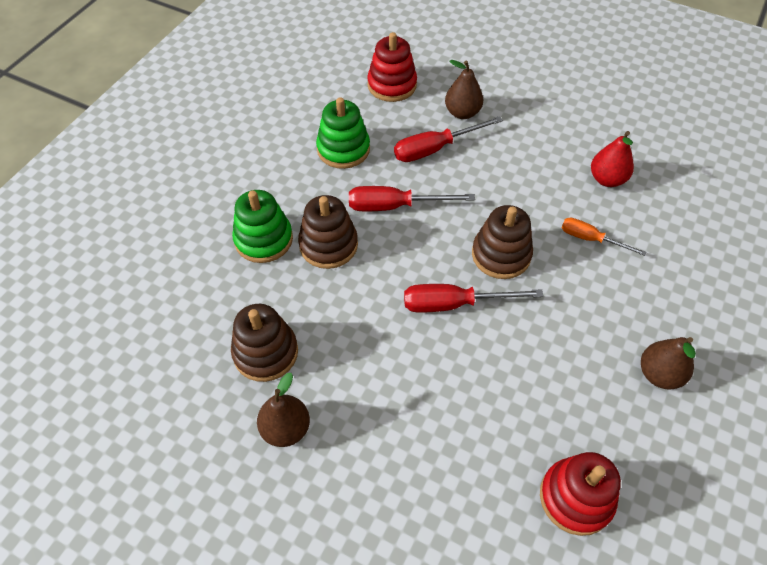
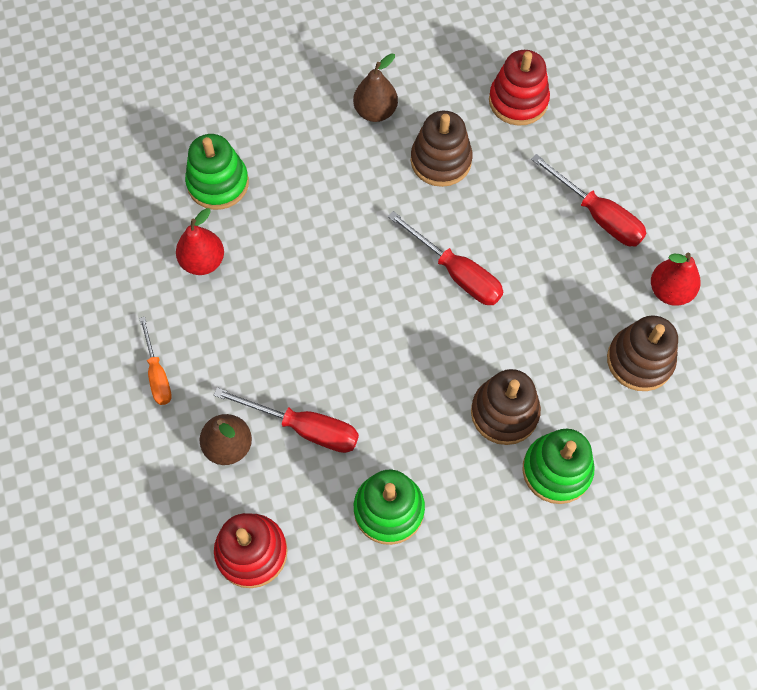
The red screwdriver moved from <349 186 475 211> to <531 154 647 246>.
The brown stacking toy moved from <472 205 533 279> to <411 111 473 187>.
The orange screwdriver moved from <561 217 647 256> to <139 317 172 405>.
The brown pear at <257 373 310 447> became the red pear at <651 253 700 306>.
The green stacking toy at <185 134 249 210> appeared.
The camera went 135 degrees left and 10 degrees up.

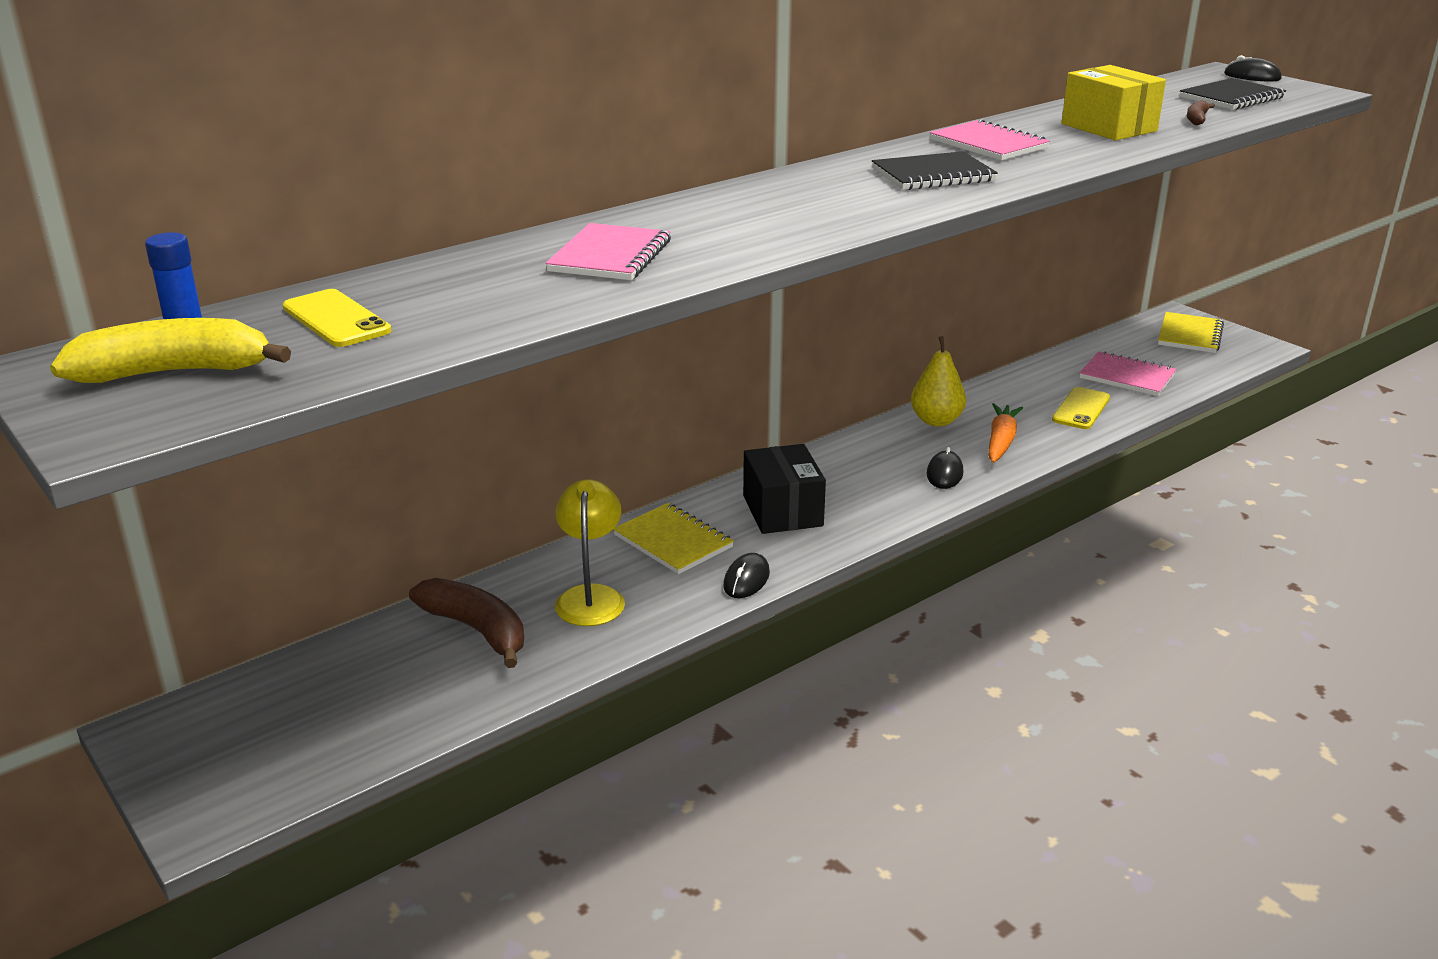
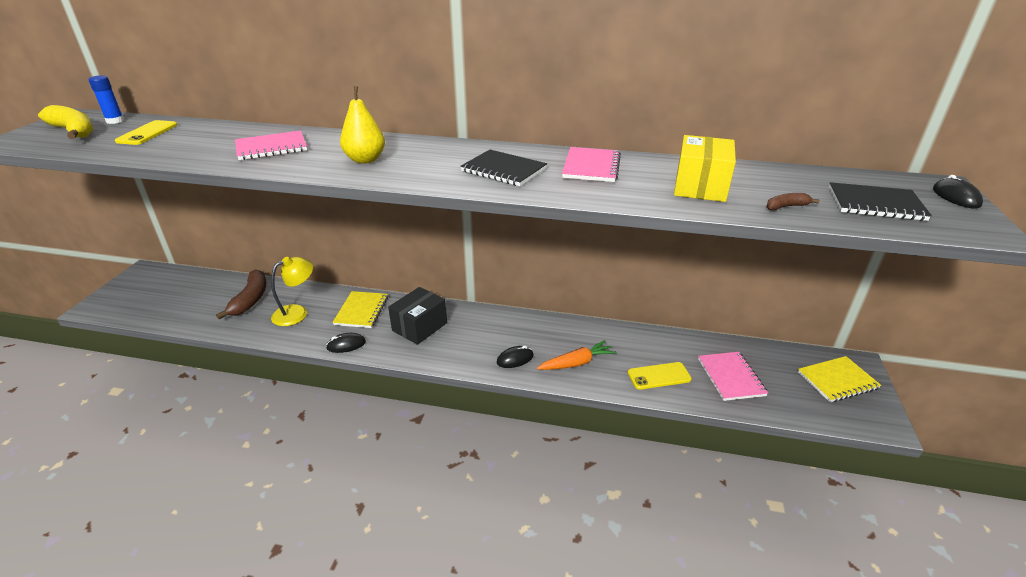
The yellow pear moved from <911 336 966 427> to <340 86 385 164>.
The camera went 50 degrees right and 5 degrees up.

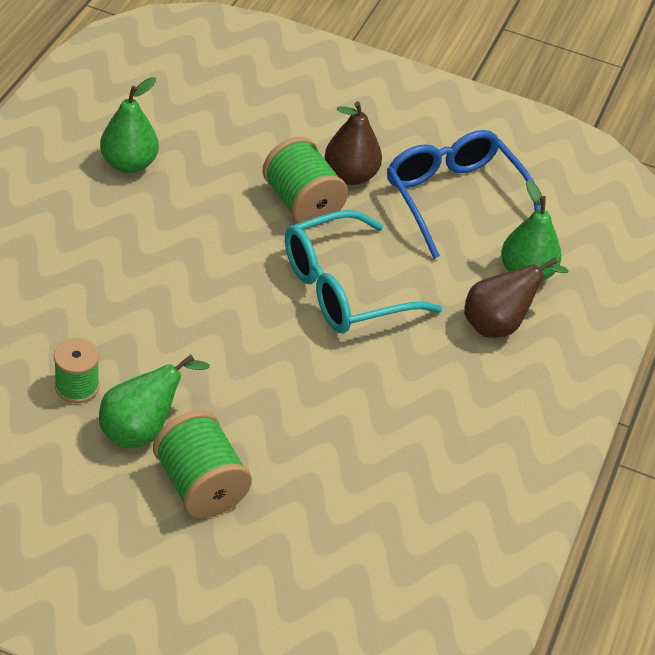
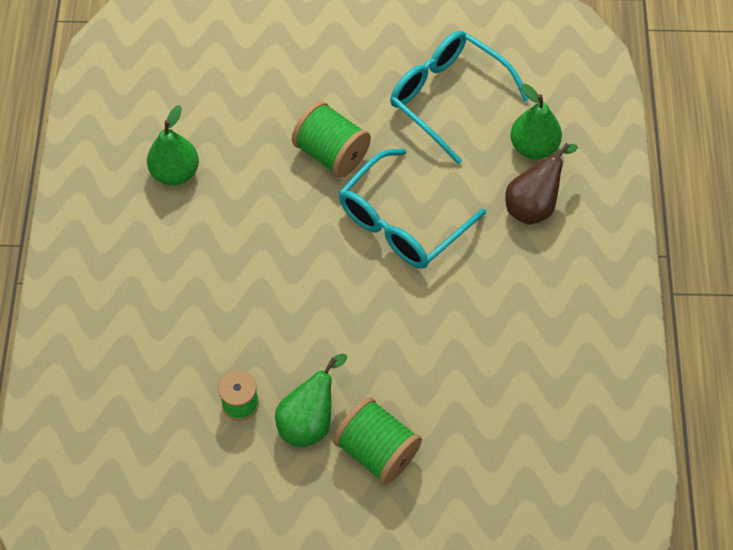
The brown pear at <324 101 382 185> disappeared.
The blue glasses at <387 130 541 259> became the turquoise glasses at <390 31 529 164>.
The camera went 15 degrees left and 15 degrees up.

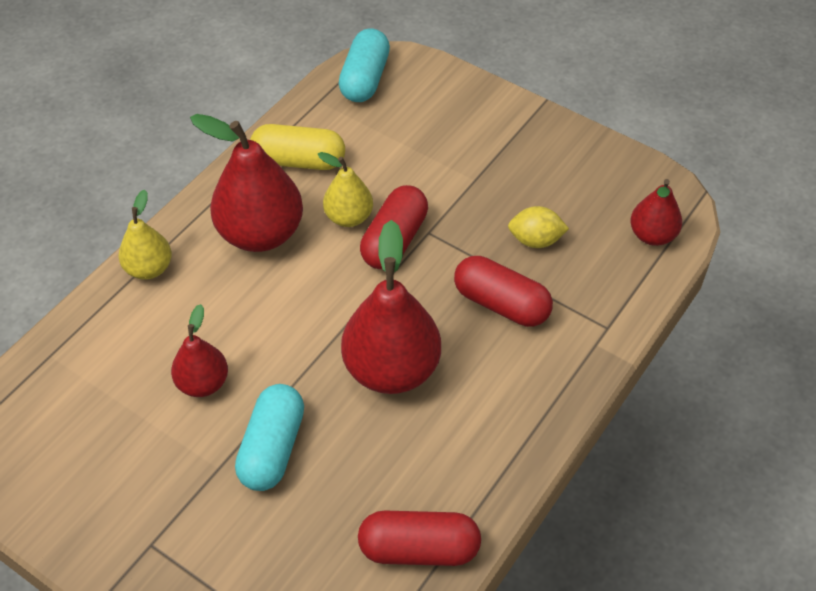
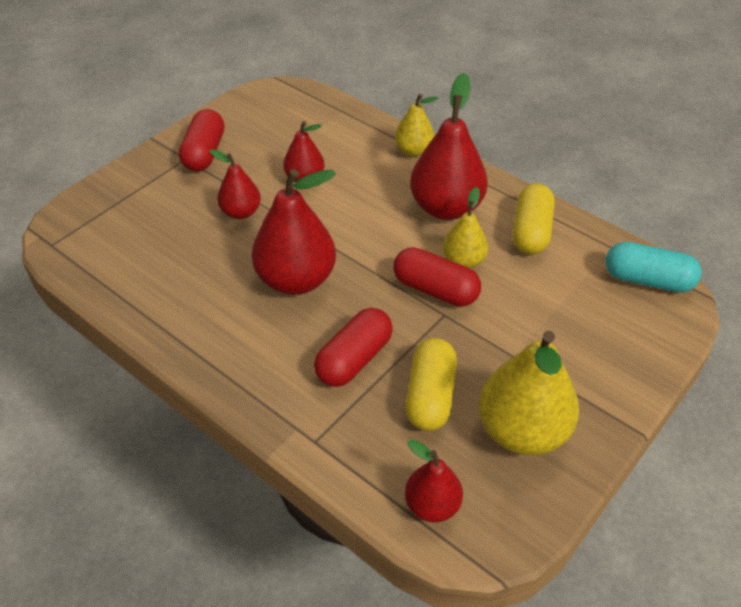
The yellow lemon at <508 206 569 248> was replaced by the yellow capsule at <406 338 457 431>.
The turquoise capsule at <235 384 304 491> was replaced by the red pear at <210 149 261 219>.
The red capsule moved from <358 511 481 566> to <179 109 224 171>.
The yellow pear at <479 331 579 455> appeared.
The camera went 95 degrees right and 5 degrees down.

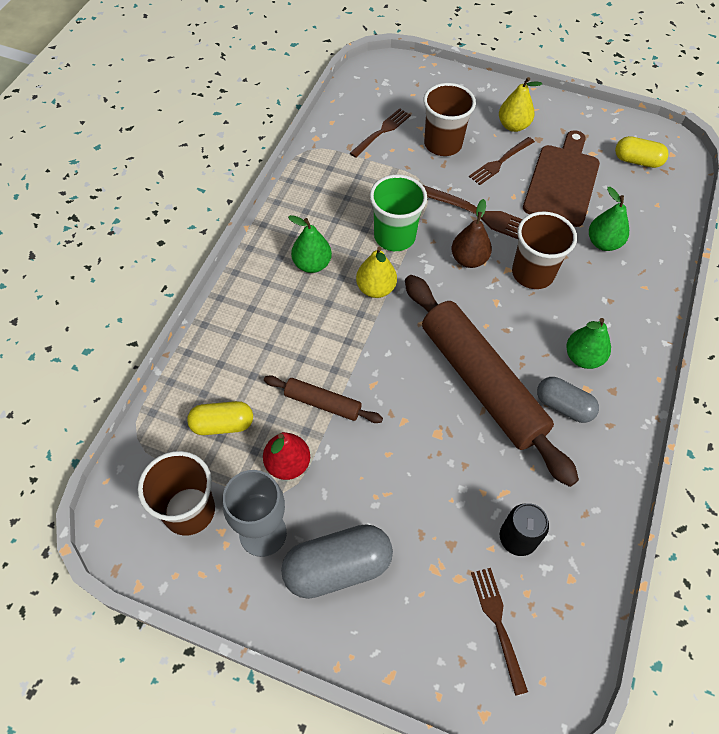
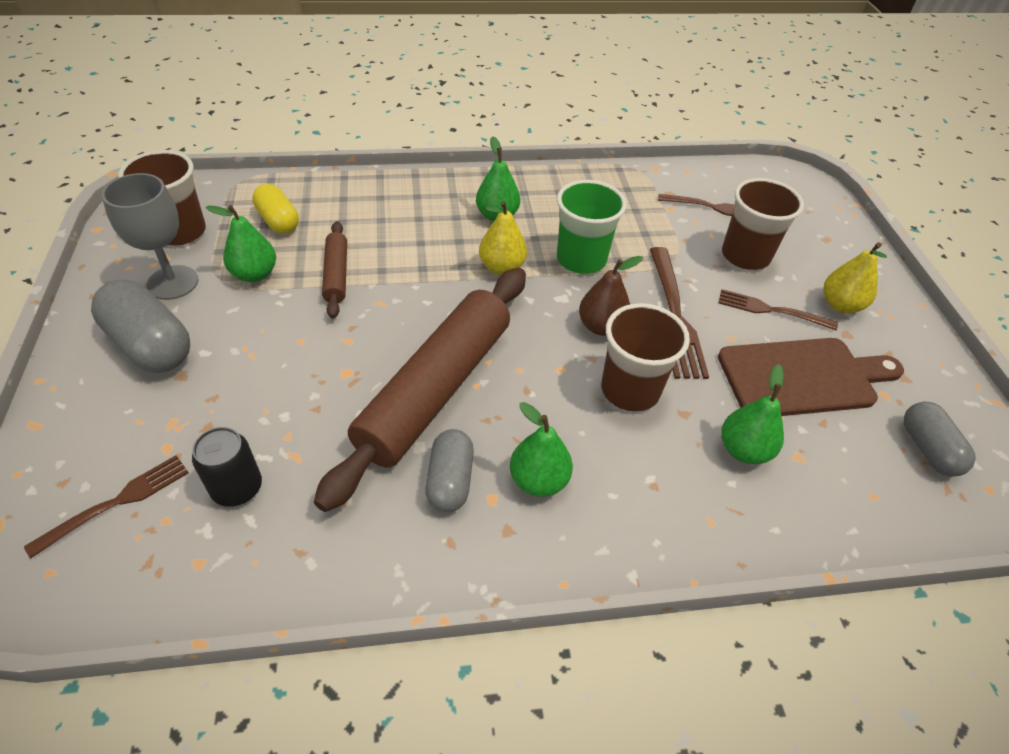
The yellow capsule at <615 136 669 168> became the grey capsule at <904 402 976 477>.
The red pear at <263 432 310 480> became the green pear at <206 205 276 282>.
The camera went 60 degrees right and 10 degrees down.

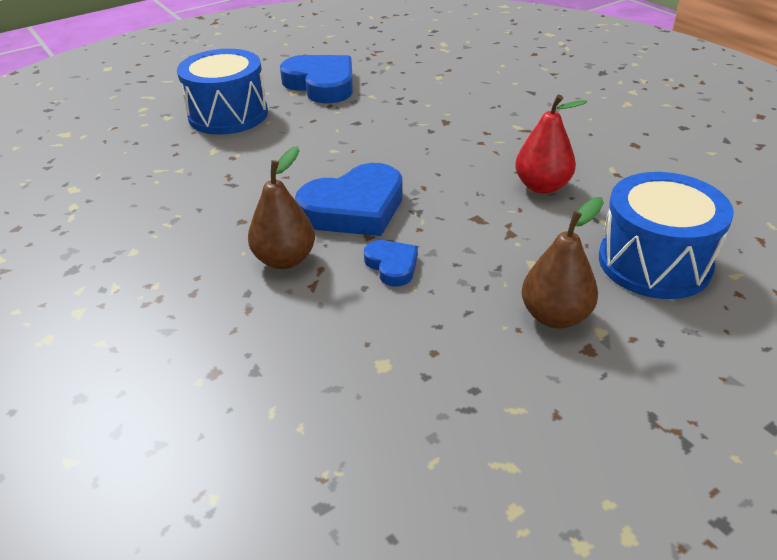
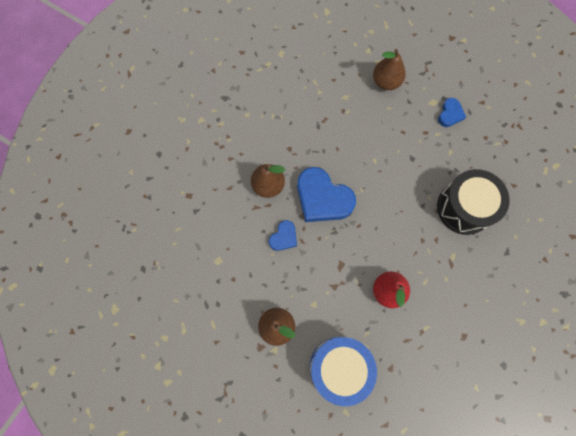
The blue drum at <177 49 268 135> was replaced by the brown pear at <373 49 406 90>.
The blue heart at <280 55 353 104> changed to 0.51 times the size.
The black drum at <437 169 510 235> appeared.
The camera went 65 degrees right and 35 degrees up.

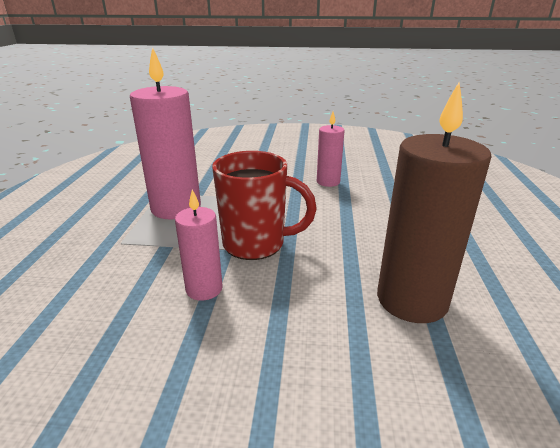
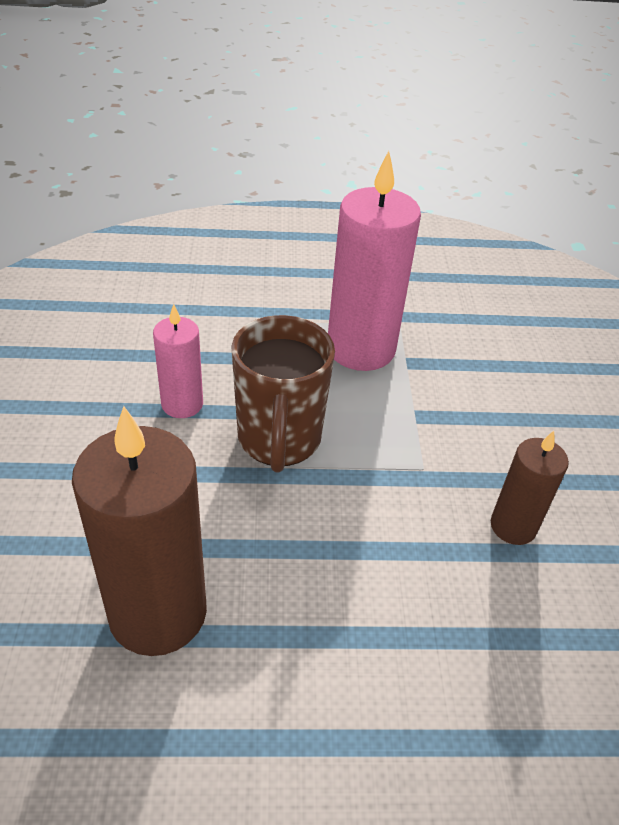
The pink candle at <317 112 345 187> became the brown candle at <491 431 569 545>.
The red mug at <212 151 317 260> became the brown mug at <231 315 335 472>.
The camera went 80 degrees right and 15 degrees up.

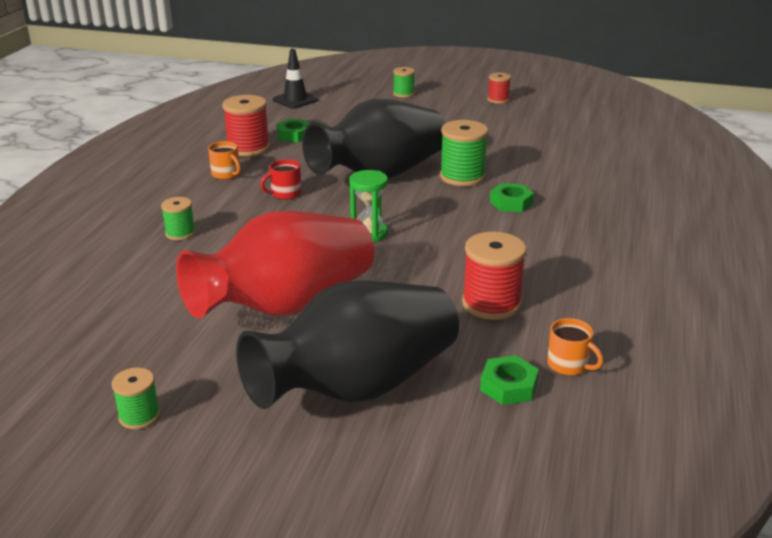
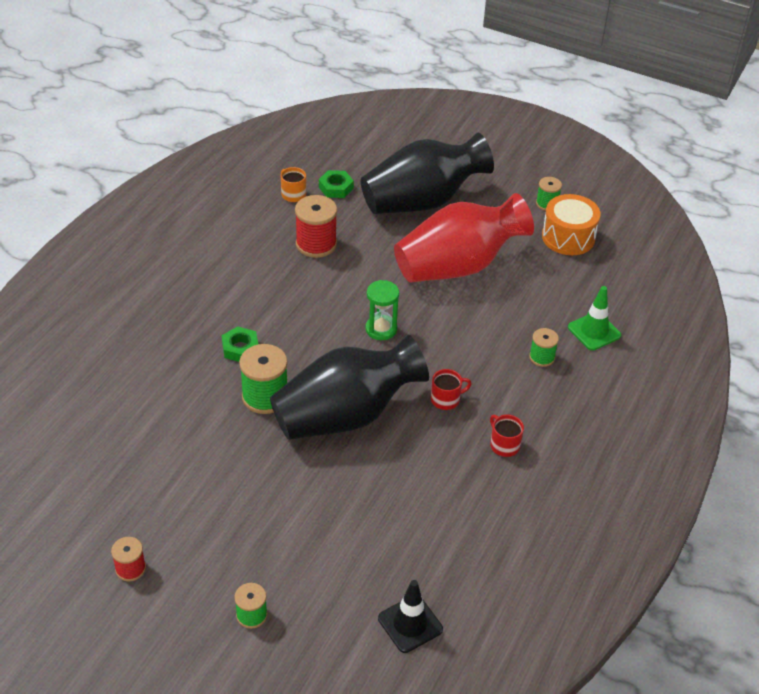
The red spool at <222 95 270 157> disappeared.
The green nut at <276 119 309 142> disappeared.
The orange mug at <208 141 241 180> became the red mug at <490 415 524 457>.
The orange drum at <542 194 601 255> appeared.
The green traffic cone at <568 286 621 350> appeared.
The camera went 170 degrees left and 15 degrees up.

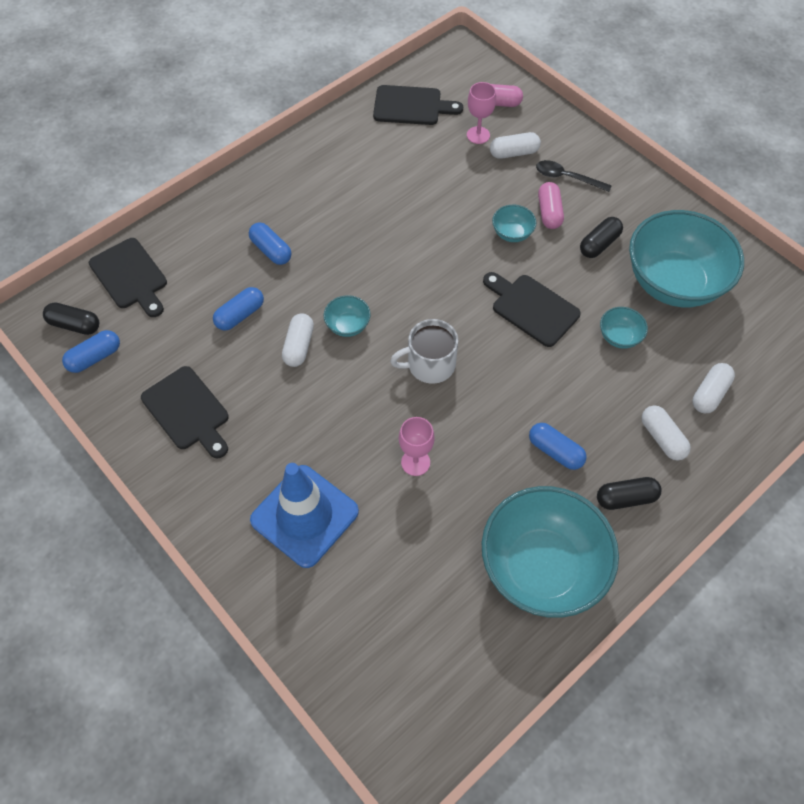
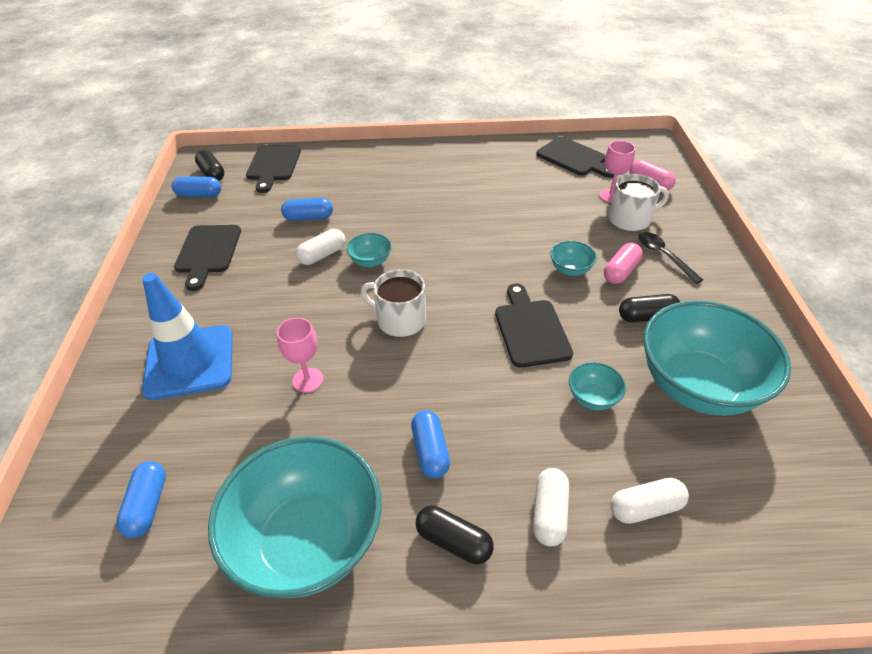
The white capsule at <490 132 541 159> was replaced by the white mug at <609 174 669 231>.
The blue capsule moved from <249 222 291 265> to <116 461 166 538>.
The camera went 40 degrees right and 15 degrees down.

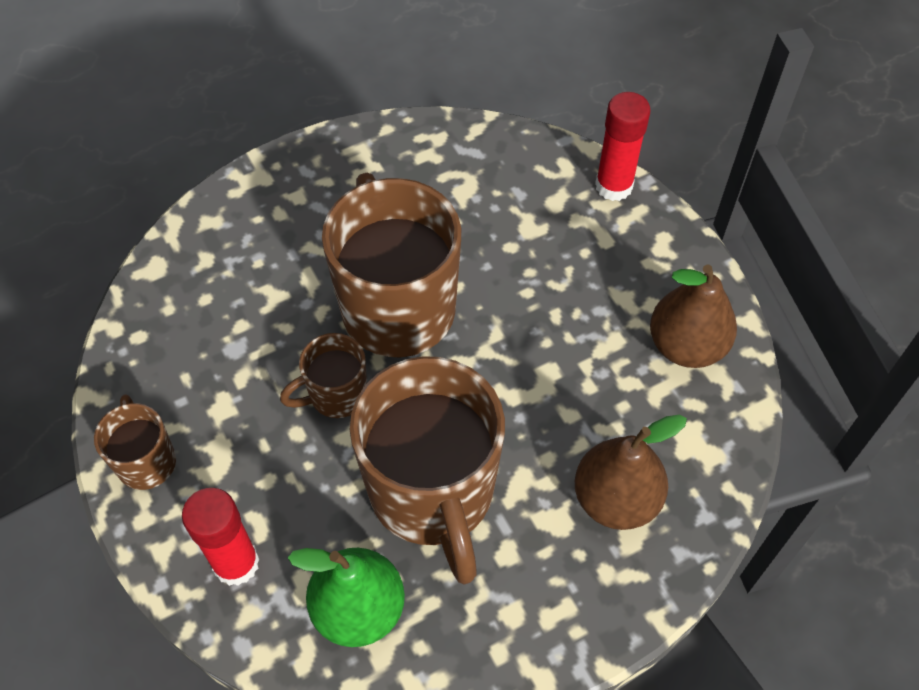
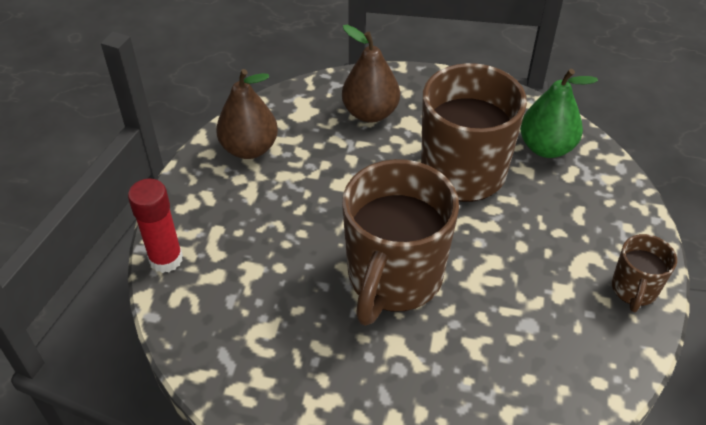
The brown mug at <280 333 367 418> disappeared.
The red glue stick at <182 488 260 586> disappeared.
The camera went 140 degrees left and 10 degrees down.

